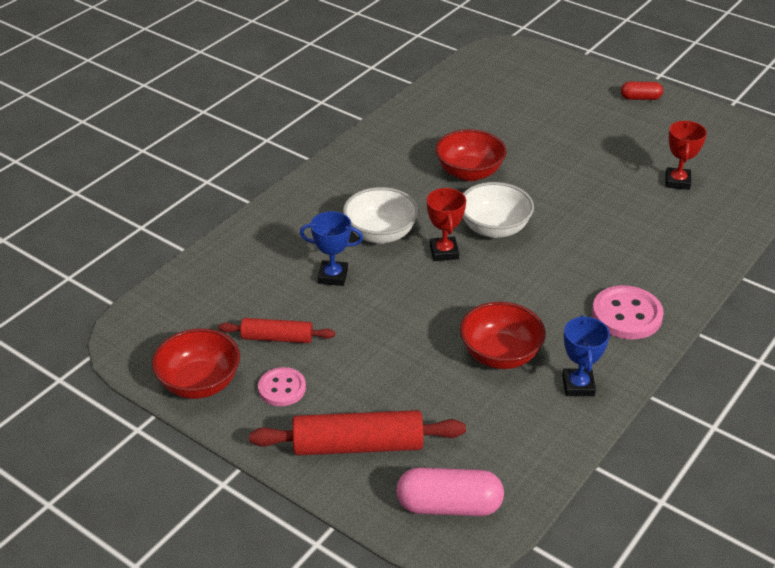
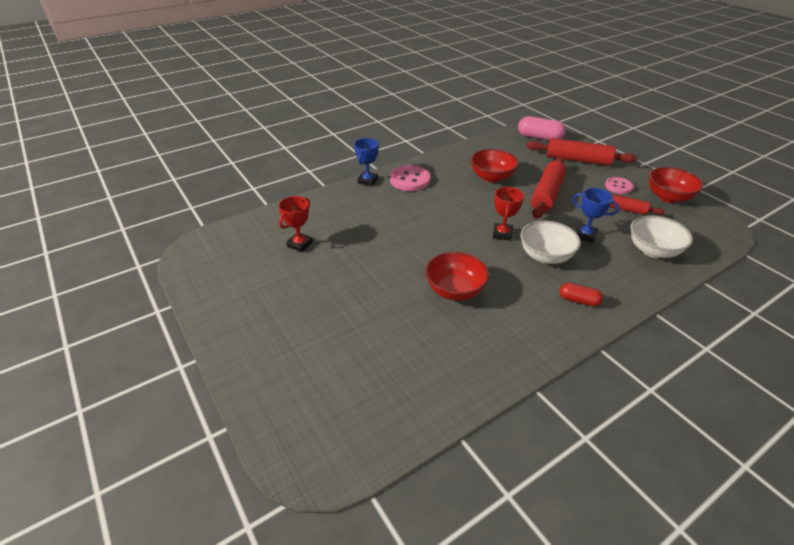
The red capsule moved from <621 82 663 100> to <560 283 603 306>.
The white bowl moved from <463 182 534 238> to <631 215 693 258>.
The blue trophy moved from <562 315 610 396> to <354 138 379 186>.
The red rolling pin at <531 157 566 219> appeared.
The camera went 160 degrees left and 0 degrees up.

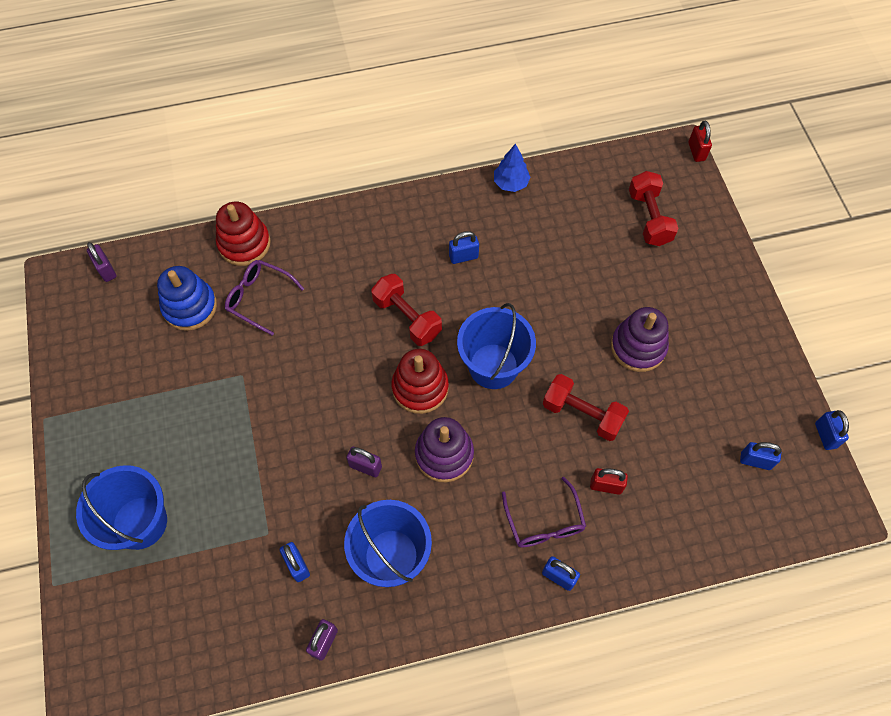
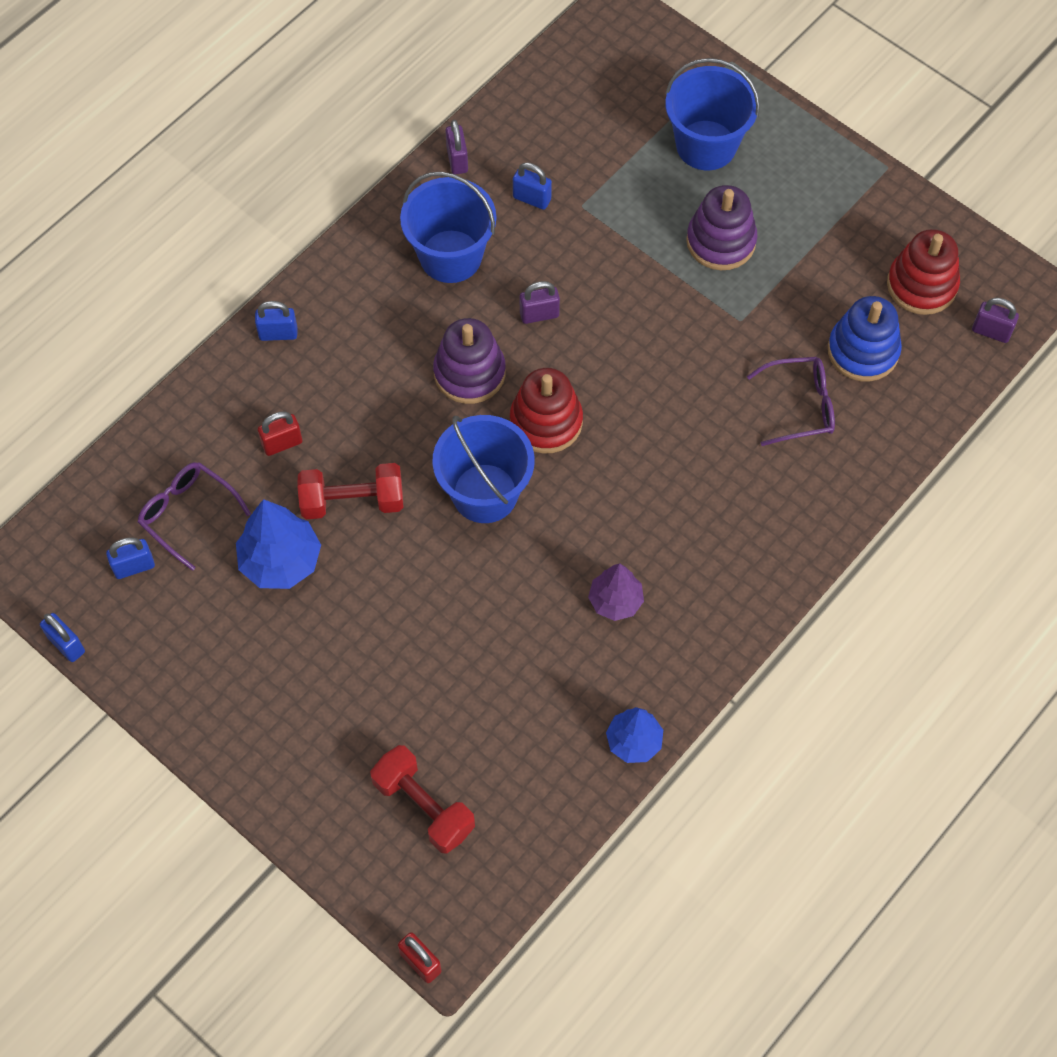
The red stacking toy moved from <216 202 271 266> to <887 229 960 315>.
The blue padlock at <449 231 479 264> was replaced by the purple tree at <588 563 644 621>.
The red dumbbell at <371 274 442 346> disappeared.
The purple stacking toy moved from <611 307 669 372> to <686 185 757 270>.
The purple glasses moved from <502 477 586 548> to <138 462 251 571>.
The blue tree at <236 499 321 589> appeared.
The camera went 145 degrees right and 0 degrees up.

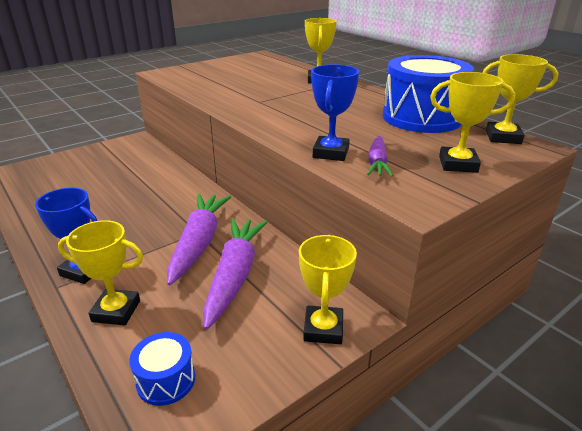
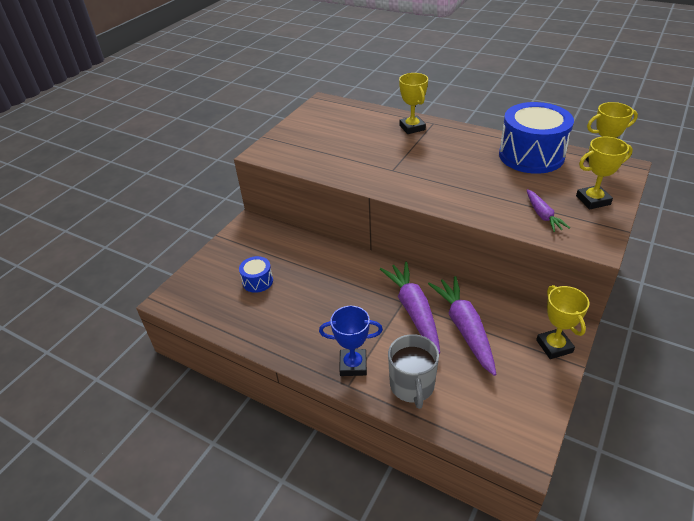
The blue trophy at <311 64 359 161> disappeared.
The yellow trophy at <58 220 143 325> was replaced by the grey mug at <388 334 439 409>.
The blue drum moved from <129 332 195 406> to <239 256 273 293>.
The camera went 20 degrees left and 10 degrees up.

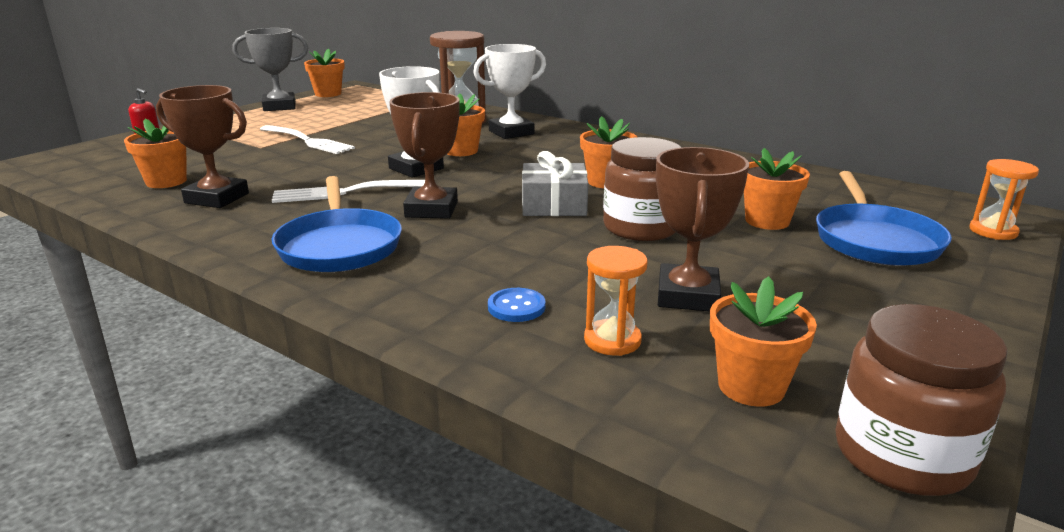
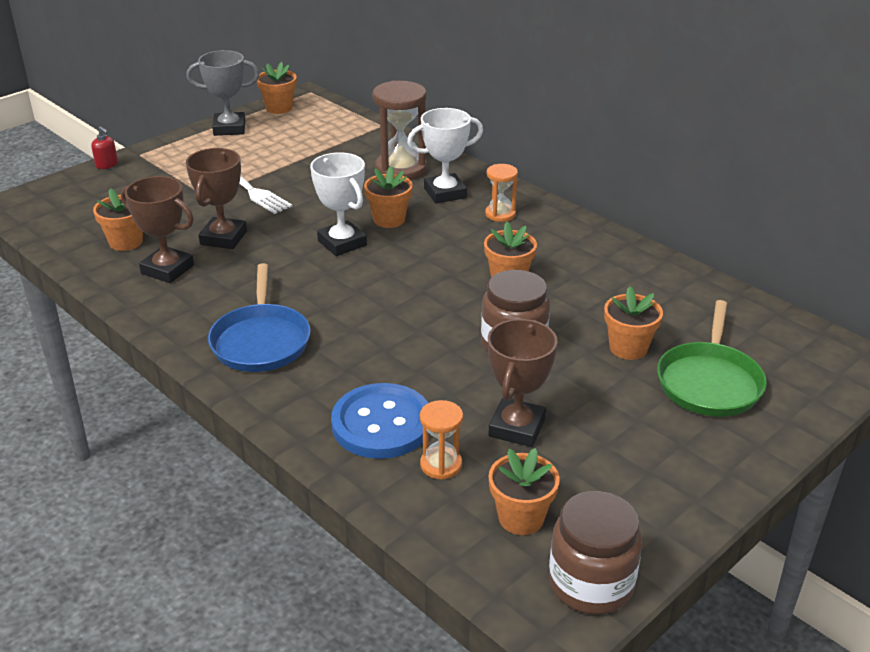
The brown trophy moved from <389 92 460 219> to <186 148 247 249>.
The grey gift at <522 151 588 216> disappeared.
The orange hourglass moved from <969 159 1039 240> to <485 164 518 222>.
The blue pan at <816 171 952 266> became the green pan at <657 300 767 417>.
The white fork at <272 180 425 203> disappeared.
The blue button at <488 288 546 322> changed to 2.28 times the size.
The camera went 10 degrees right and 10 degrees up.

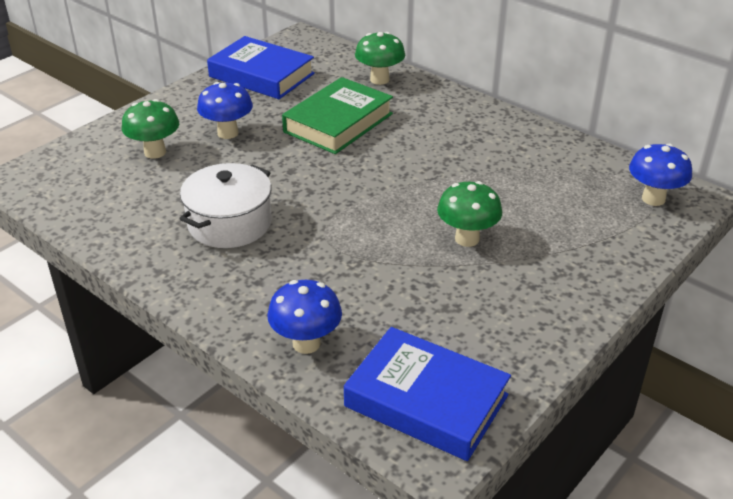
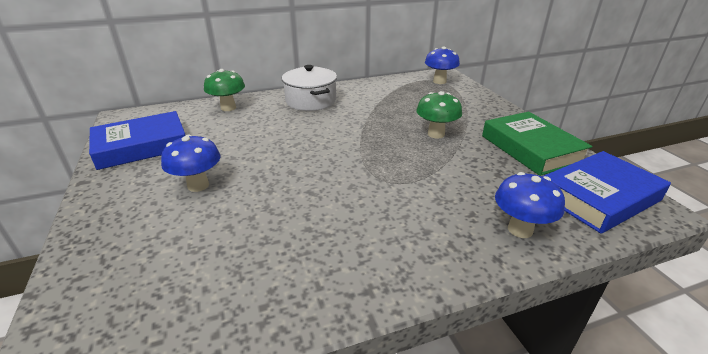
The green book moved from <282 77 393 154> to <482 112 593 176>.
The green mushroom at <121 99 179 159> disappeared.
The white pot moved from <180 163 272 248> to <282 65 337 111>.
The camera went 60 degrees left and 5 degrees down.

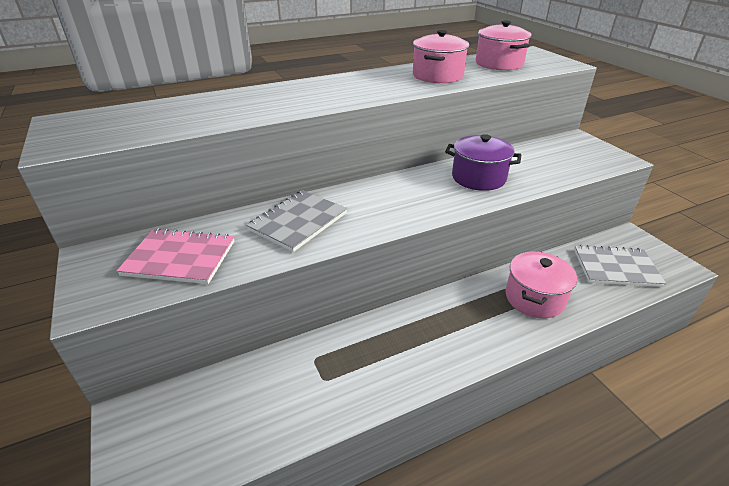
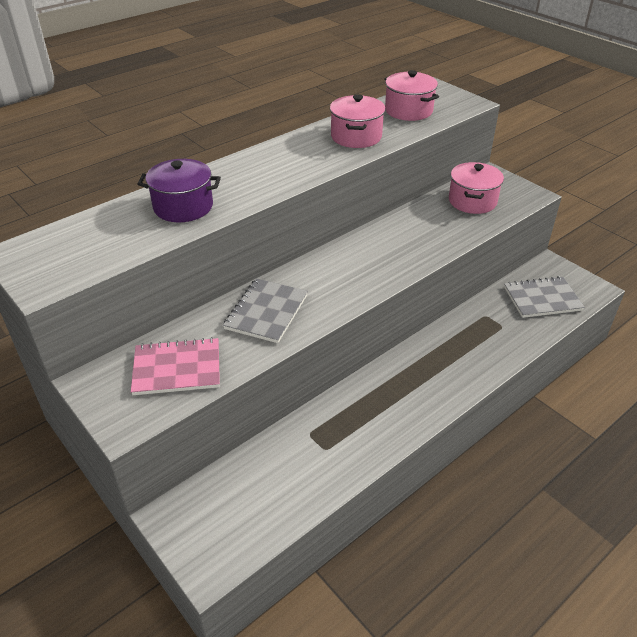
The purple pot moved from <445 134 521 191> to <137 159 221 222>.
The pink pot moved from <506 252 577 318> to <449 162 504 214>.
The camera went 15 degrees left and 5 degrees up.

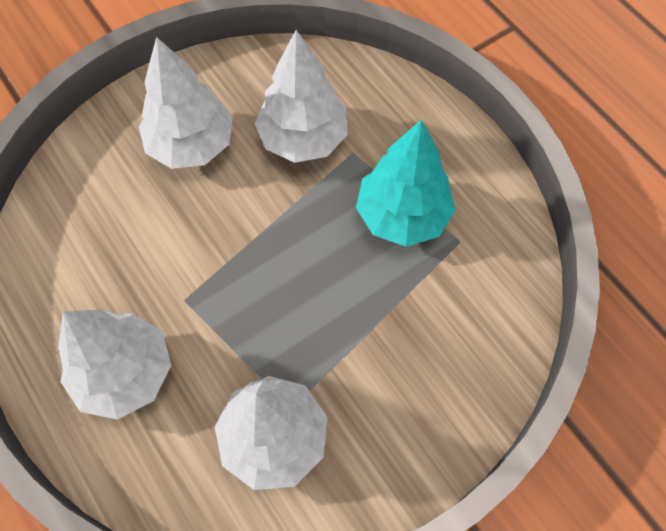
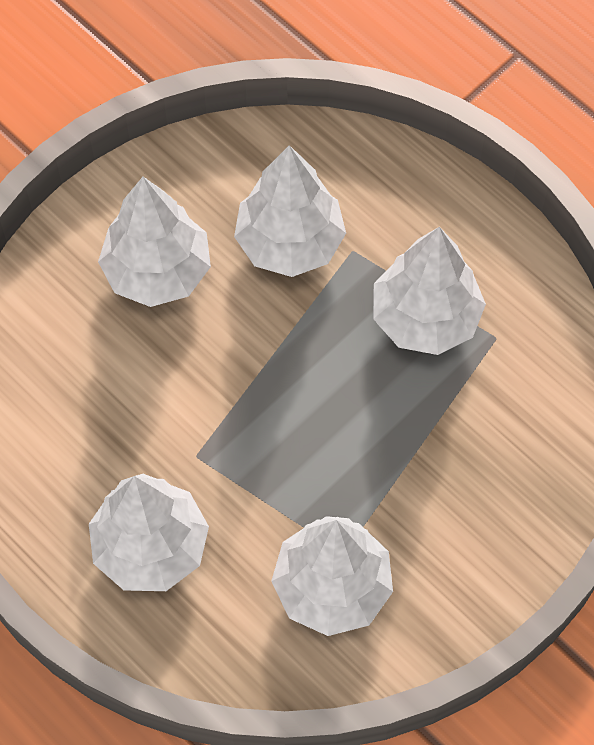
The turquoise tree at <356 120 456 247> became the white tree at <373 227 486 355>.
The camera went 10 degrees left and 0 degrees up.

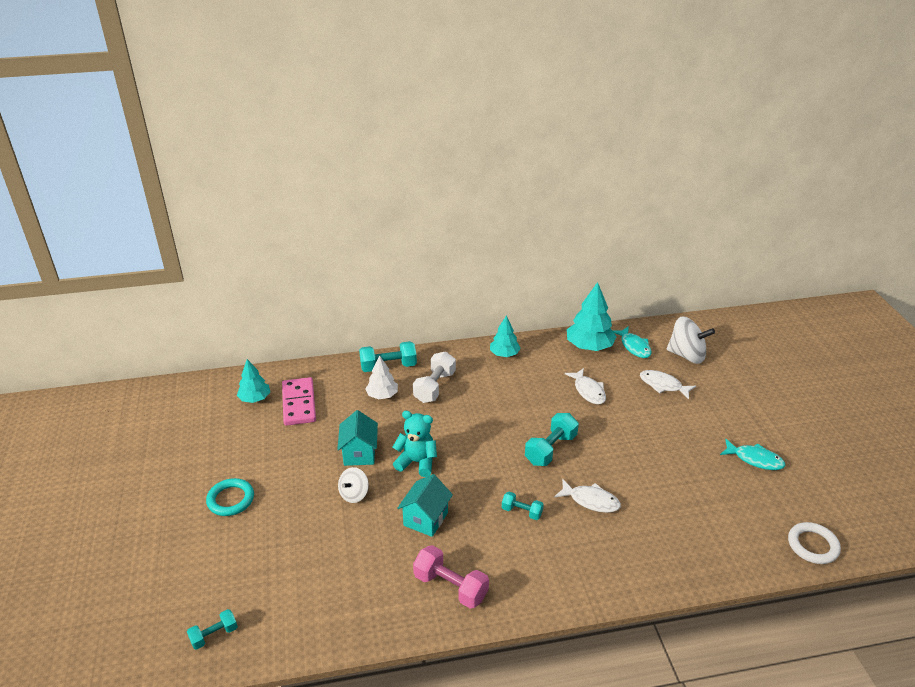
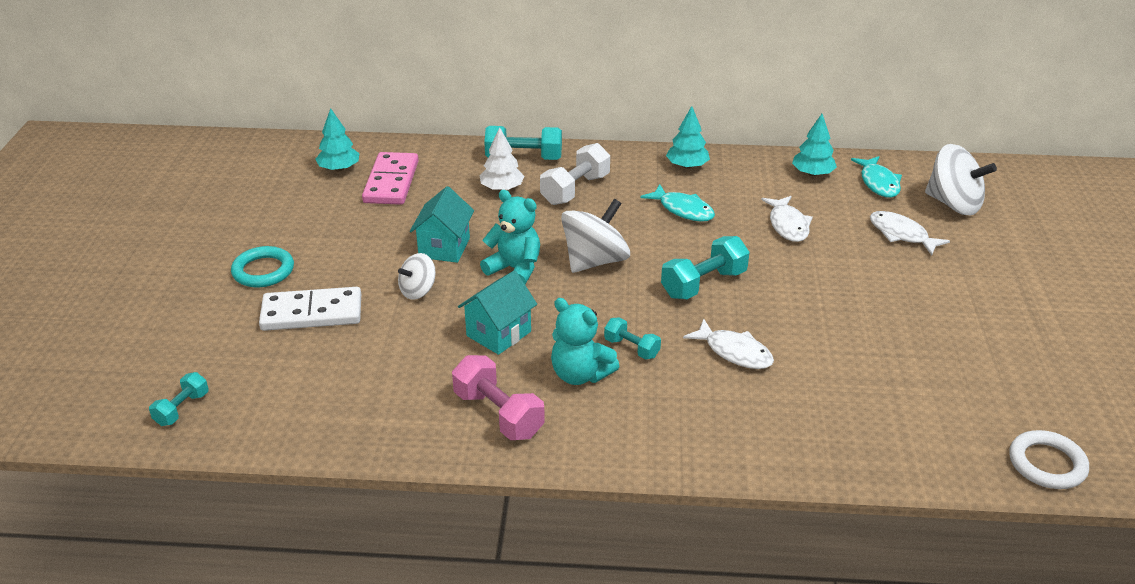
The turquoise tree at <567 282 617 351> changed to 0.62 times the size.
The turquoise fish moved from <720 439 785 470> to <640 184 715 222>.
The turquoise dumbbell at <187 609 238 650> turned 45 degrees counterclockwise.
The white spinning top at <561 199 630 273> appeared.
The white domino at <259 287 361 331> appeared.
The turquoise teddy bear at <551 298 620 385> appeared.
The camera went 15 degrees right and 0 degrees up.

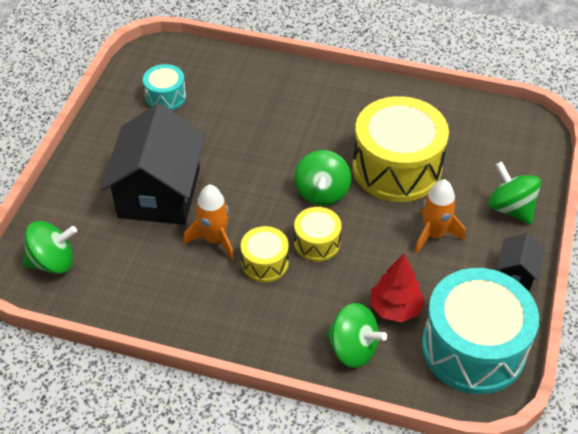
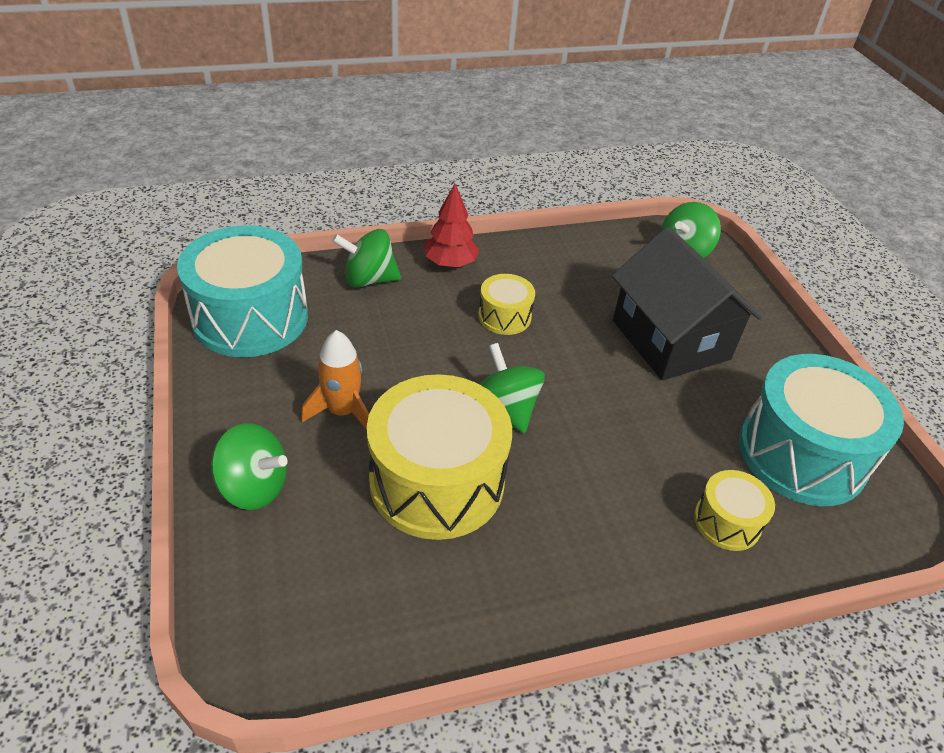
The turquoise drum at <143 64 186 110> changed to 2.06 times the size.
The orange rocket at <183 185 234 260> disappeared.
The yellow drum moved from <294 207 341 262> to <694 470 775 551>.
The black house at <497 233 545 291> disappeared.
The red tree moved from <370 254 425 322> to <424 184 479 268>.
The camera went 145 degrees right and 5 degrees down.

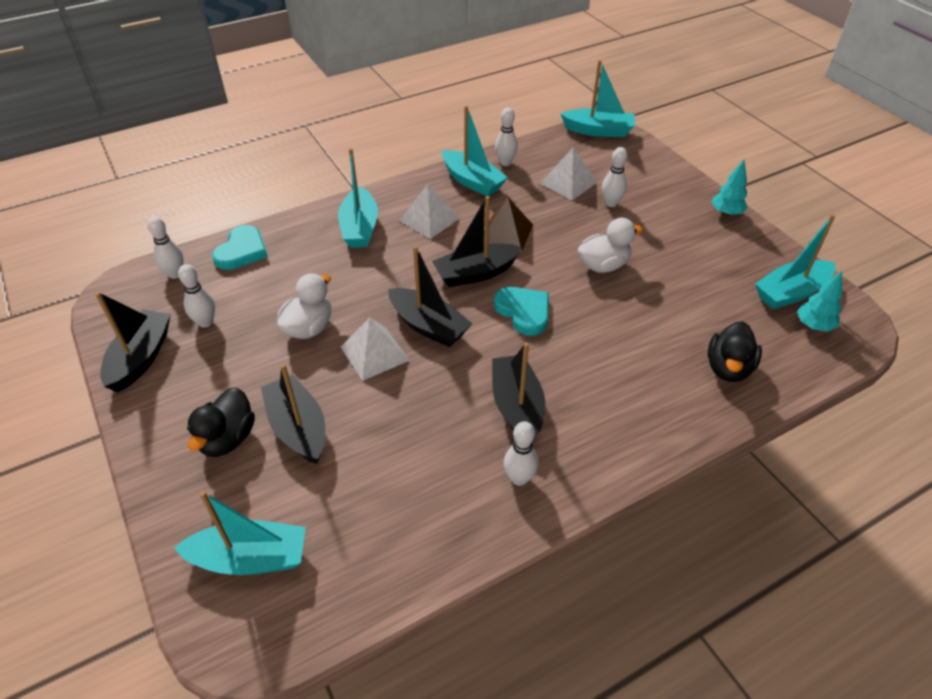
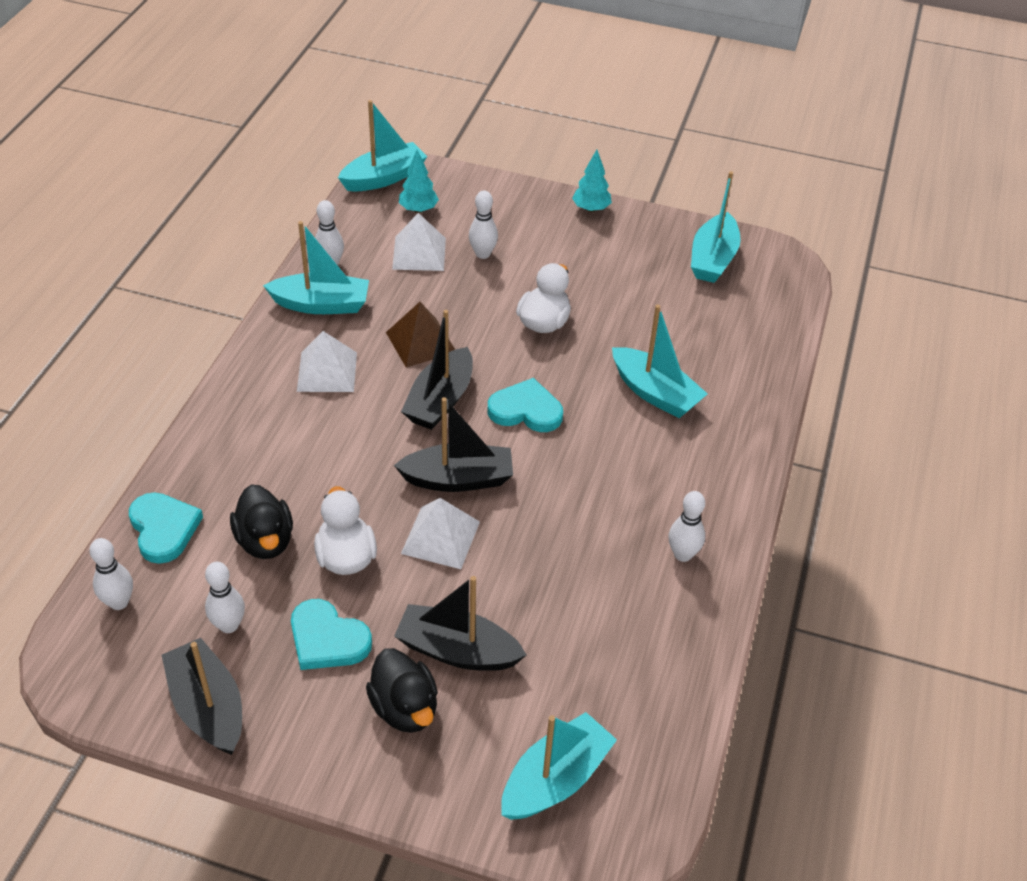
The turquoise boat moved from <338 148 378 248> to <612 305 708 418>.
The turquoise tree moved from <797 271 842 332> to <399 150 439 213>.
The black duck moved from <708 321 762 382> to <230 484 293 559>.
The black boat at <492 342 545 440> disappeared.
The turquoise heart at <291 599 372 670> appeared.
The camera went 45 degrees left and 0 degrees up.

